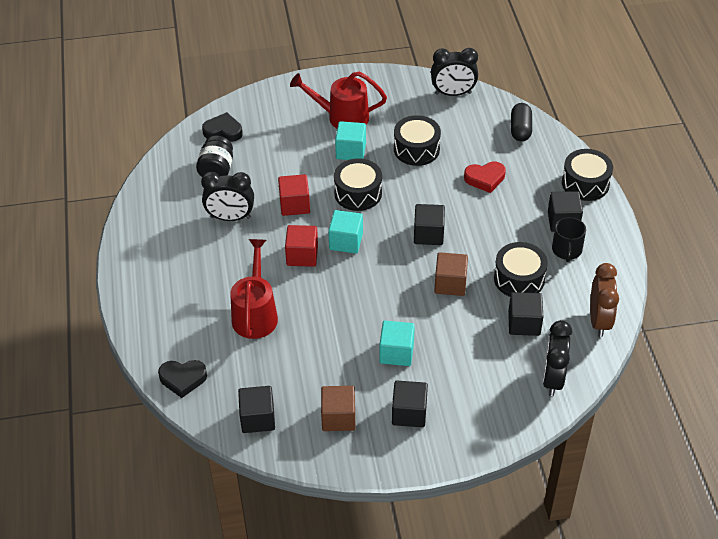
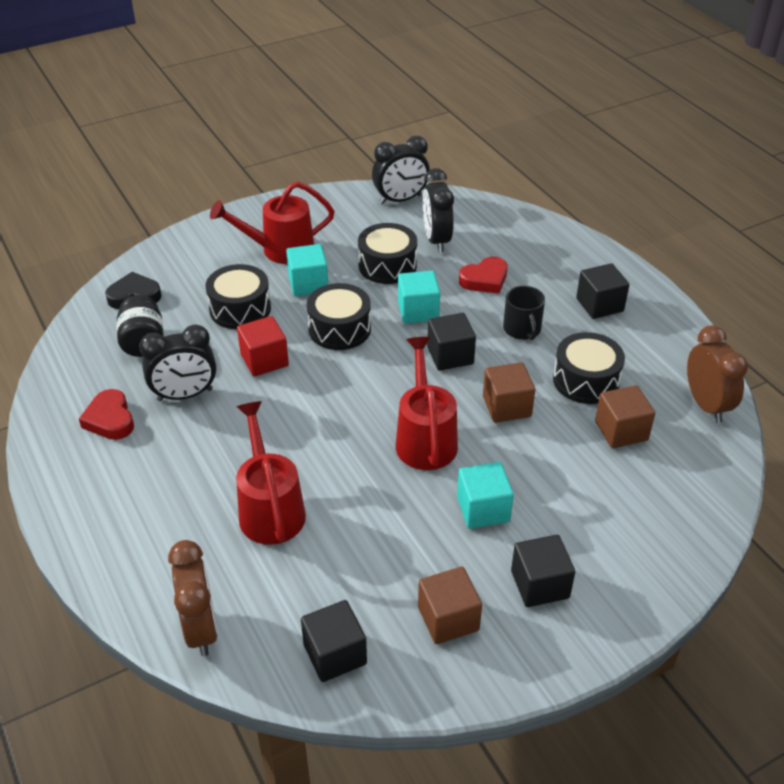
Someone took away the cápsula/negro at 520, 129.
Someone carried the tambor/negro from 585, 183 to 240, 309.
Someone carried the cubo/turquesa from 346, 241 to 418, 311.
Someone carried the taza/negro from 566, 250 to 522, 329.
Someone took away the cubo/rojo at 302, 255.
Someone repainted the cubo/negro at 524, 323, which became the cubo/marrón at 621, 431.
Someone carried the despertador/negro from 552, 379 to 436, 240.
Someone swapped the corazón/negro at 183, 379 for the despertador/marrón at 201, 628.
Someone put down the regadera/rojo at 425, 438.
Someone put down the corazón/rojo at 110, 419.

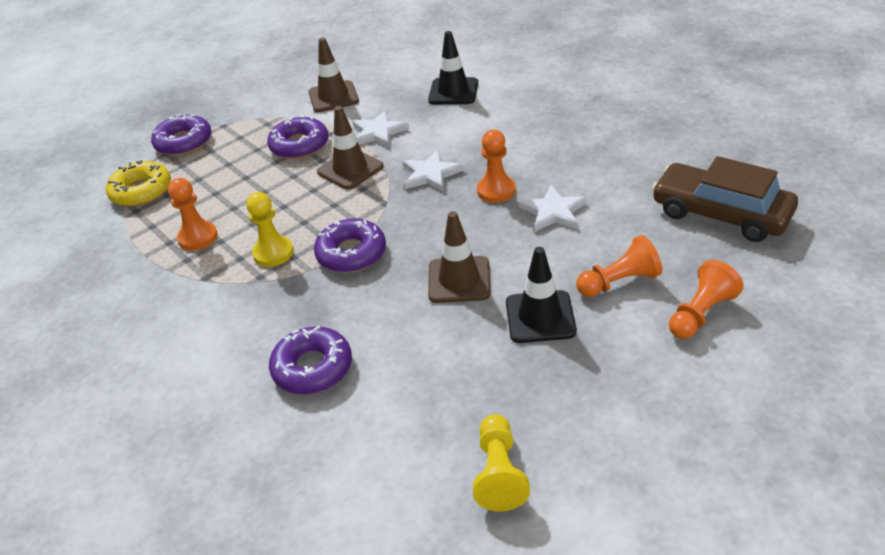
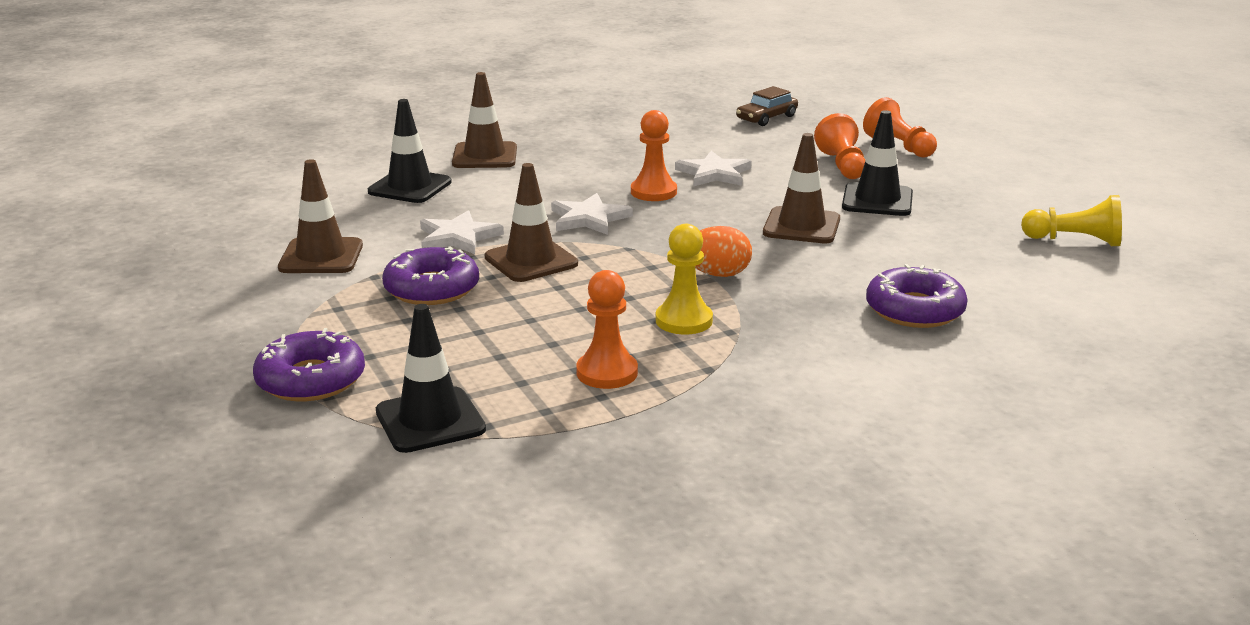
Someone scaled the coche/marrón at 721, 213 by 0.52.
Someone swapped the rosquilla/amarillo at 141, 191 for the cono de tráfico/negro at 430, 420.
Someone swapped the rosquilla/morado at 351, 253 for the huevo/naranja at 717, 274.
Someone put down the cono de tráfico/marrón at 485, 156.

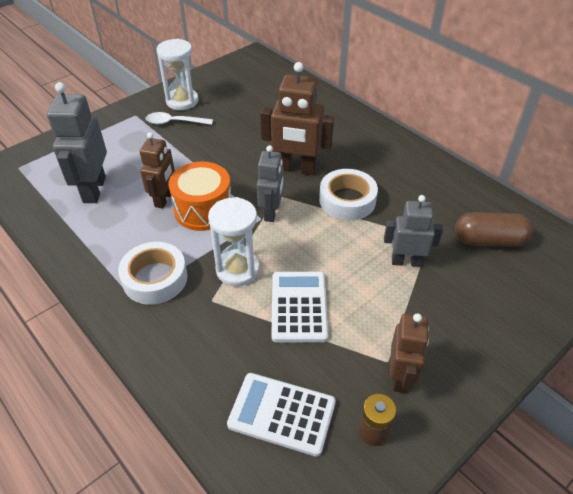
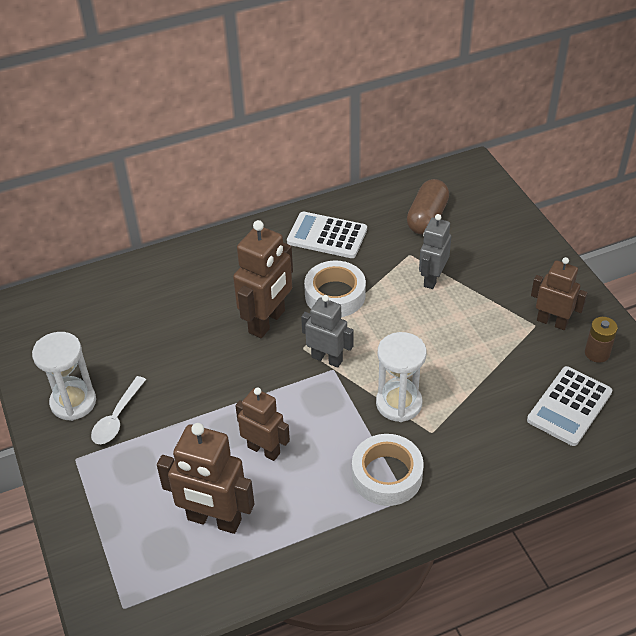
Someone repainted the robot/gris at 94, 190, which became the robot/marrón at 214, 520.
Someone took away the tambor/naranja at 203, 209.
Someone carried the calculadora/blanco from 299, 306 to 327, 236.

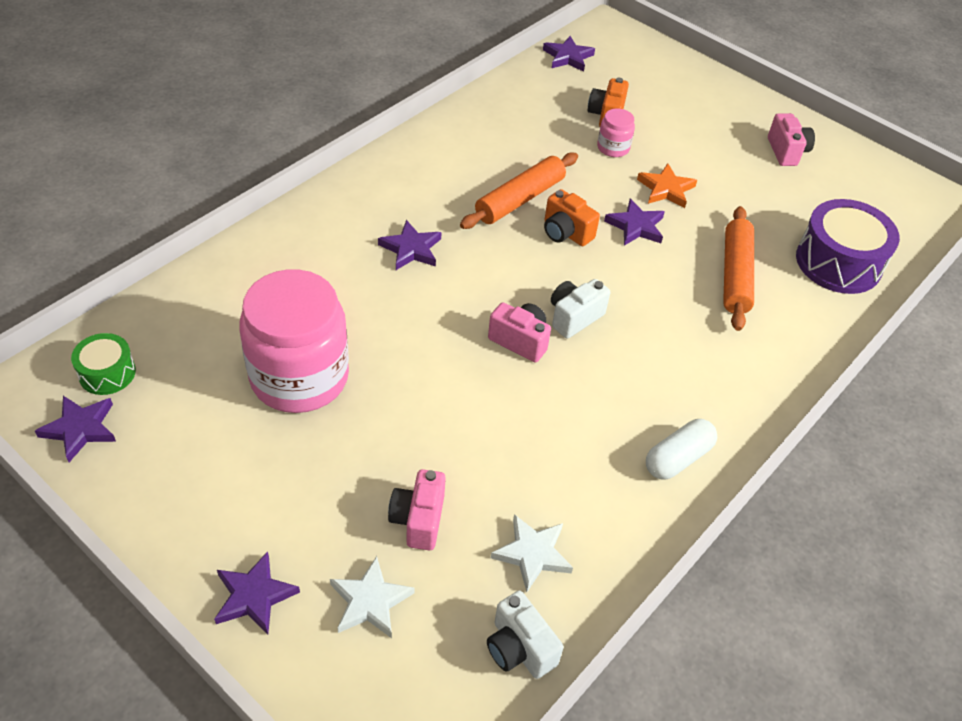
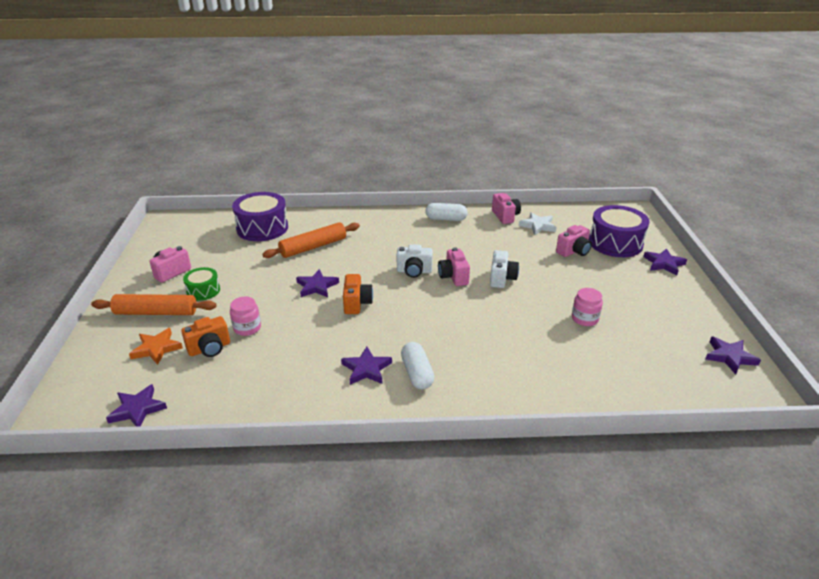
Someone carried the rodillo/naranja from 520, 199 to 156, 312.
Someone carried the estrella/naranja from 666, 189 to 156, 348.
Someone carried the estrella/morado from 411, 249 to 366, 369.
Someone scaled the tarro/rosa at 299, 377 by 0.43.
Someone carried the tambor/verde from 107, 373 to 203, 291.
Someone swapped the estrella/blanco at 370, 601 for the tambor/morado at 615, 243.
Someone carried the cámara/blanco from 519, 648 to 502, 279.
Someone put down the cámara/rosa at 505, 216.
Someone put down the cápsula/blanco at 417, 373.

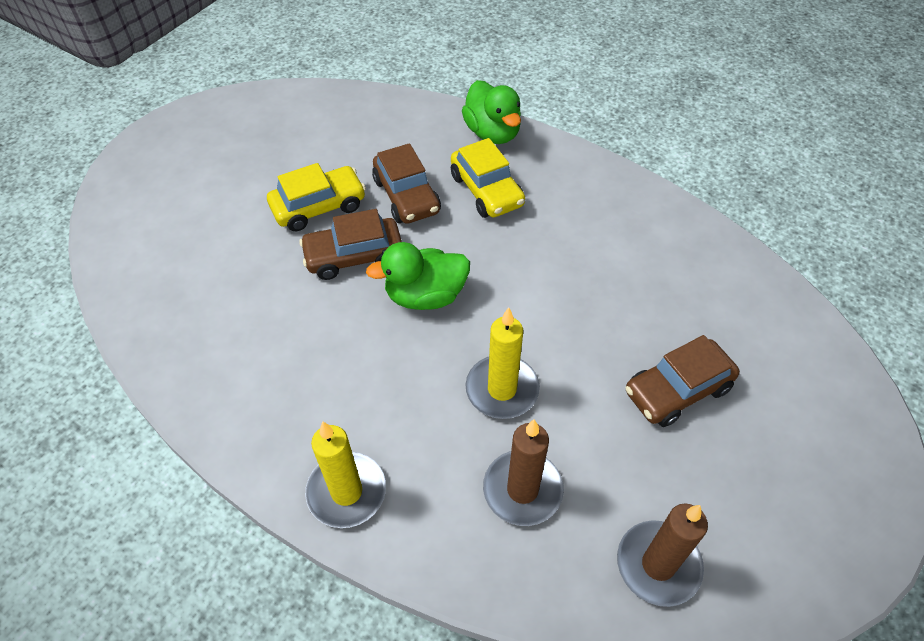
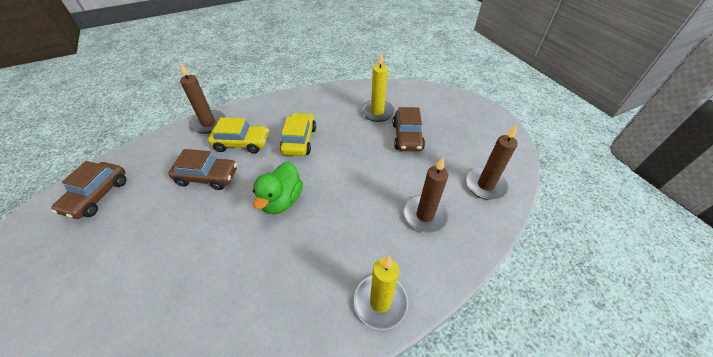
Someone swapped the pato/verde at 492, 133 for the vela/marrón at 208, 123.
Someone carried the coche/amarillo from 319, 206 to 299, 140.
Someone carried the coche/marrón from 354, 256 to 97, 196.
Someone carried the vela/amarillo from 502, 389 to 377, 112.

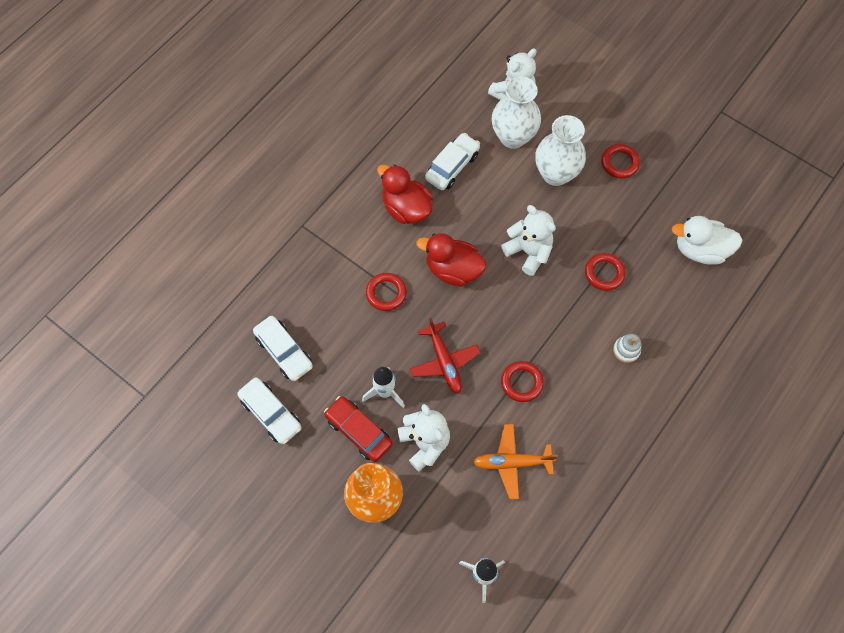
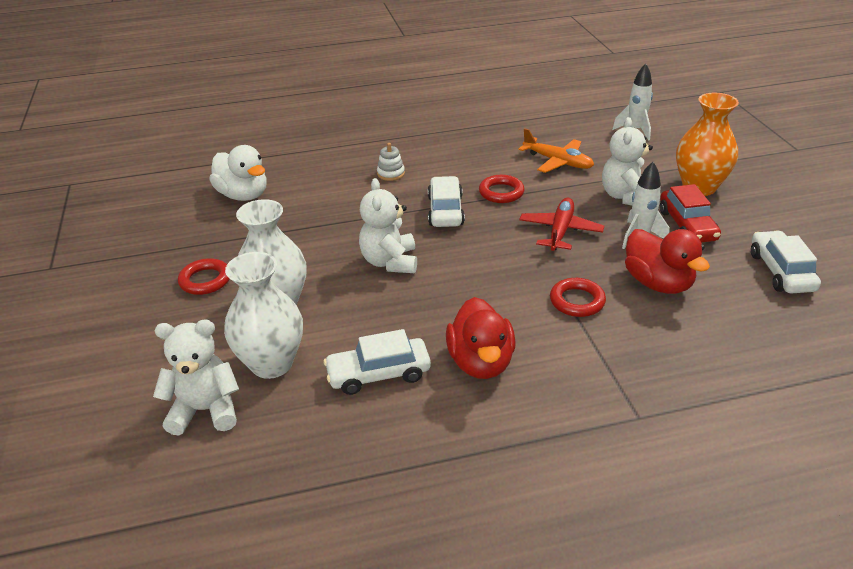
Someone carried the pato/rojo from 453, 270 to 658, 283.
Someone took away the anillo/rojo at 604, 273.
Someone carried the coche/blanco from 284, 352 to 445, 211.

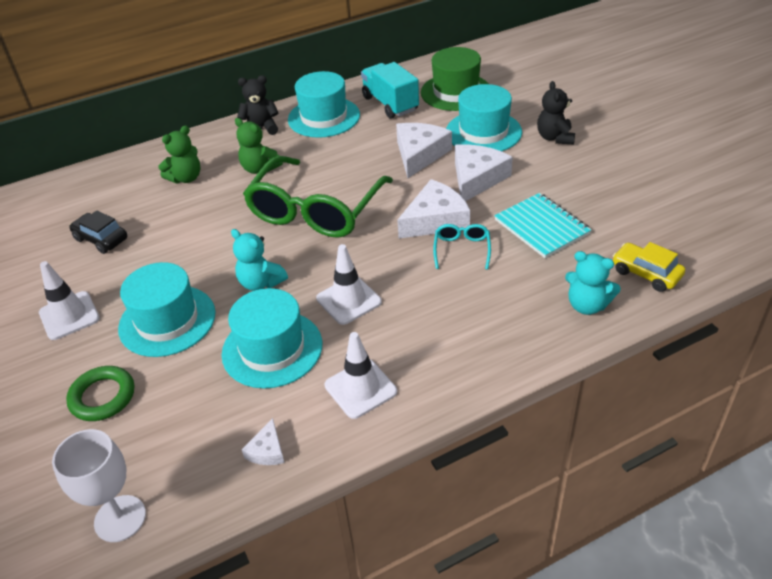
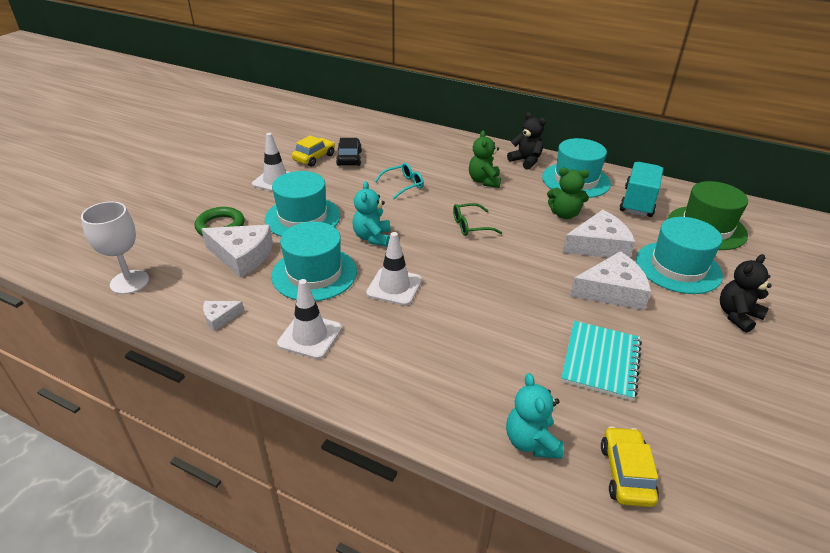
Someone carried the osito/verde from 186, 178 to 564, 214.
Someone scaled the gafas/verde at 315, 210 by 0.41.
Someone carried the queso/blanco from 435, 220 to 242, 256.
Someone carried the gafas/turquesa from 462, 249 to 403, 185.
Someone put down the coche/amarillo at 314, 157.

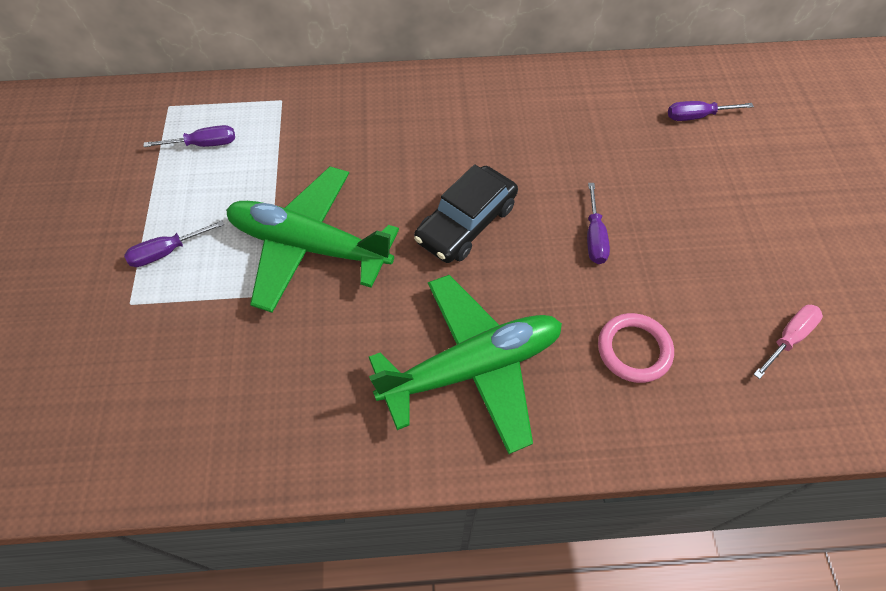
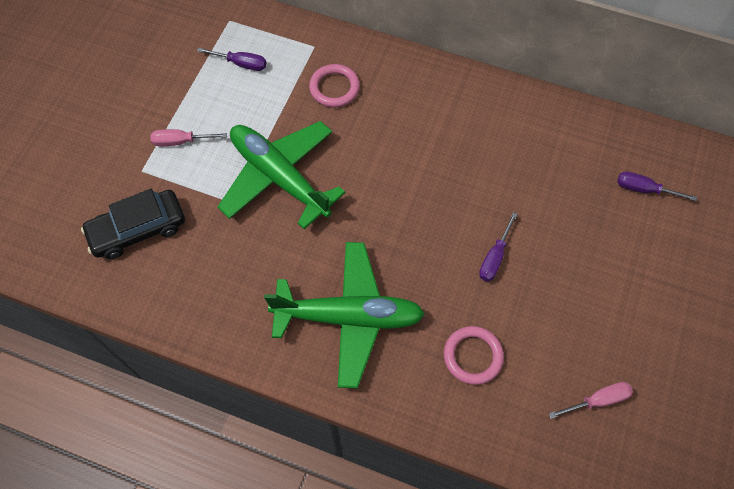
Someone carried the coche/negro from 466, 223 to 138, 229.
Someone repainted the destornillador/morado at 167, 251, which became the destornillador/rosa at 181, 141.
Someone put down the anillo/rosa at 334, 88.

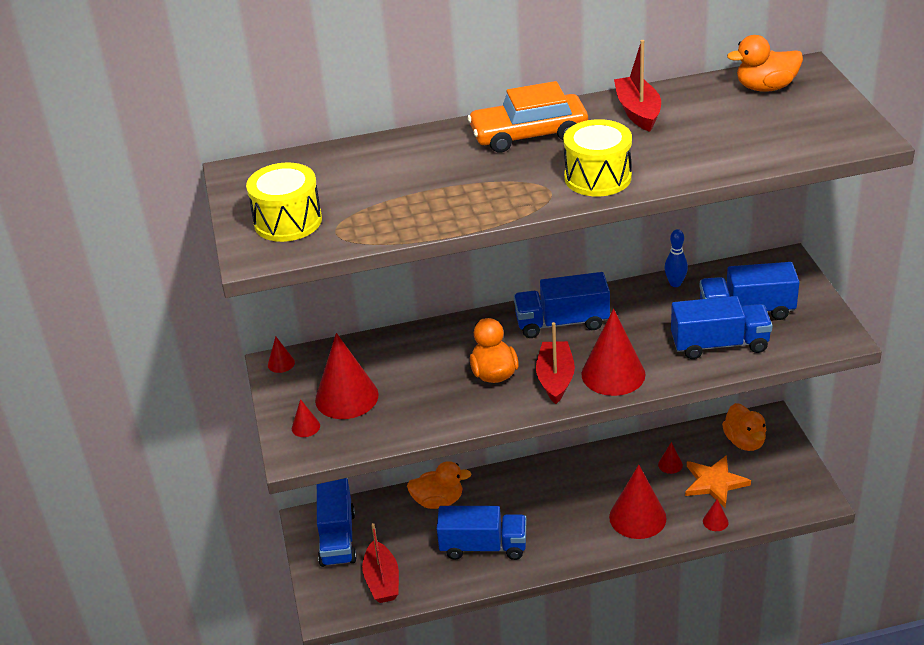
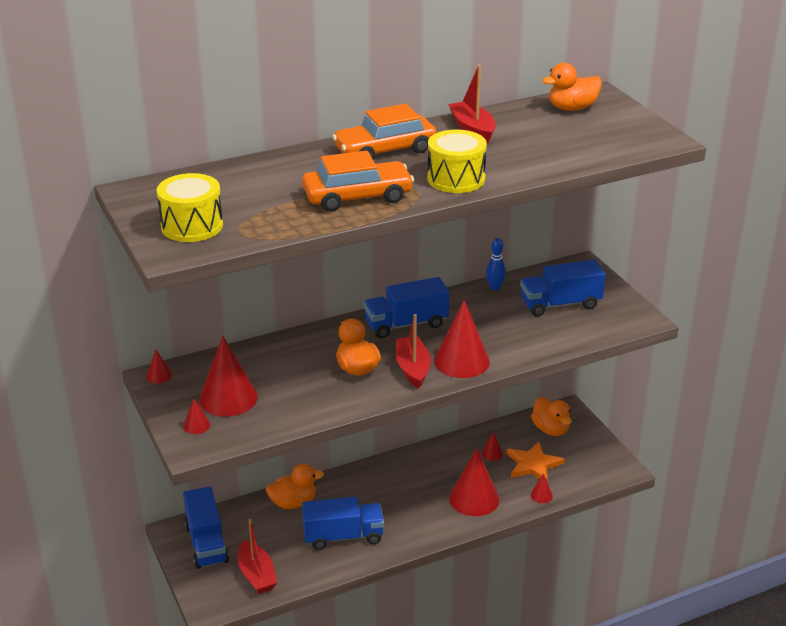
Someone took away the camión/azul at 719, 344.
Someone put down the coche/naranja at 357, 197.

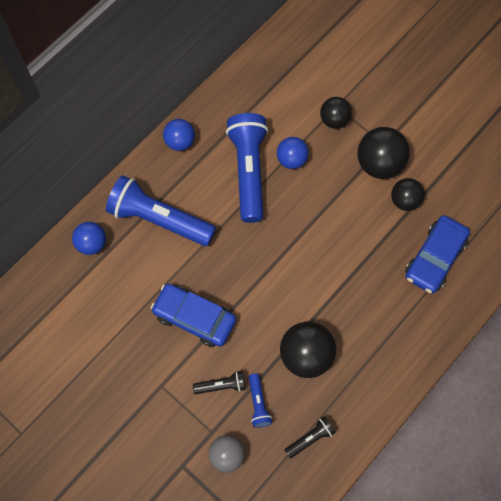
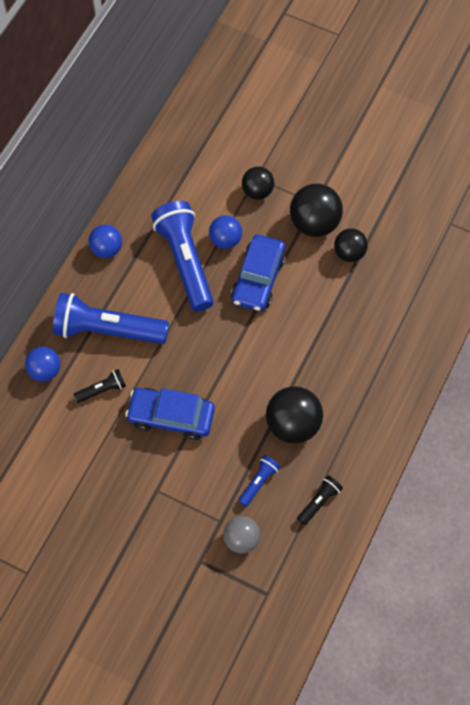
Someone carried the coche/azul from 435, 258 to 258, 279.
Someone carried the lámpara de mano/negro from 222, 385 to 102, 390.
Someone rotated the lámpara de mano/azul at 258, 403 by 120 degrees counterclockwise.

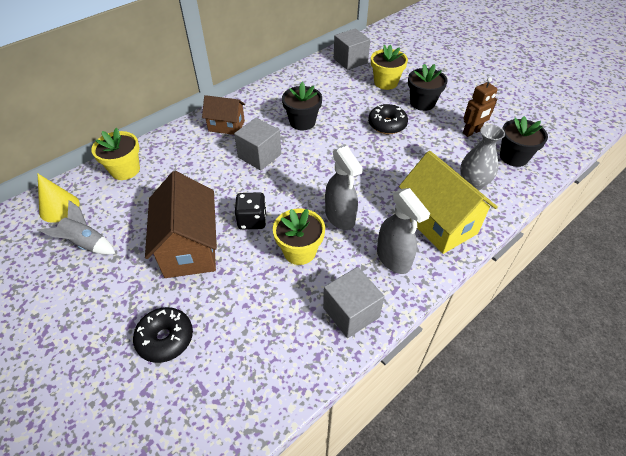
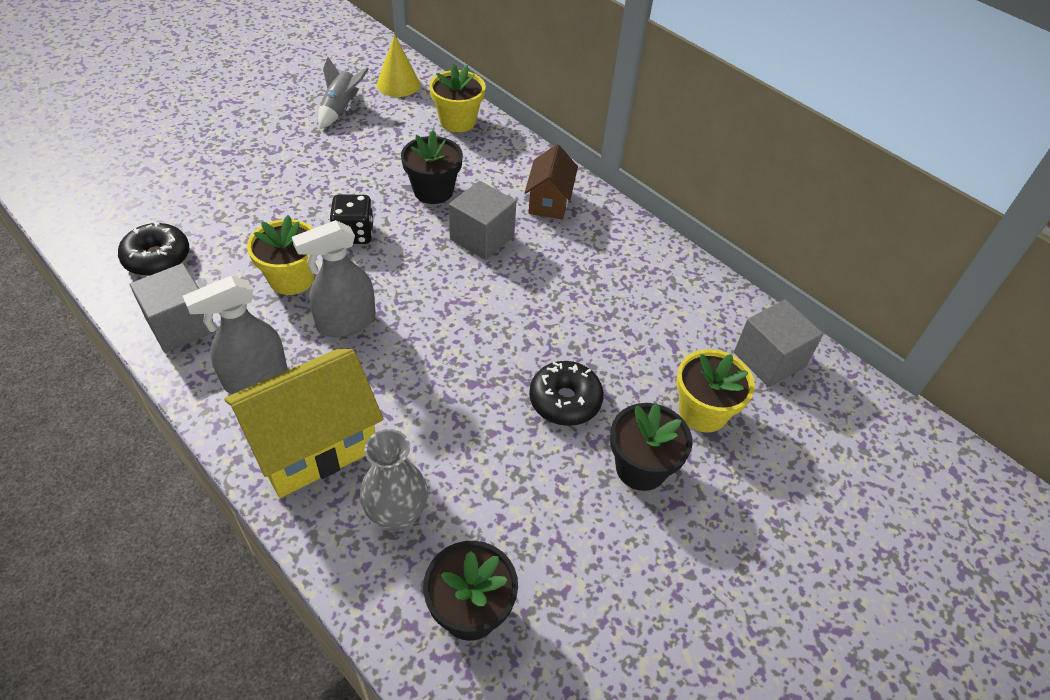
Someone took away the robot/marrón at 472, 132.
Someone carried the maceta/negro from 302, 122 to 433, 191.
Someone took away the casa/marrón at 190, 248.
Someone carried the rosquilla/negro from 165, 338 to 157, 258.

